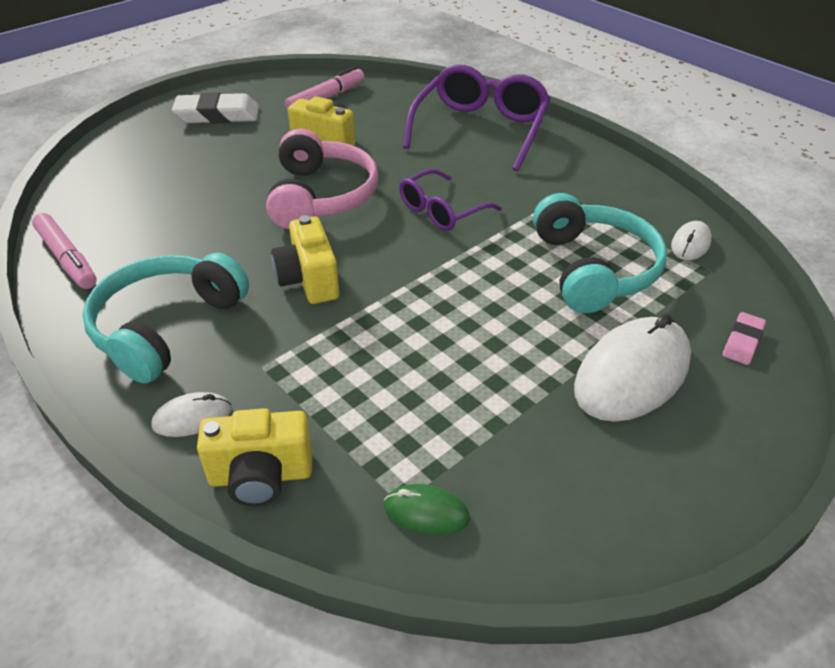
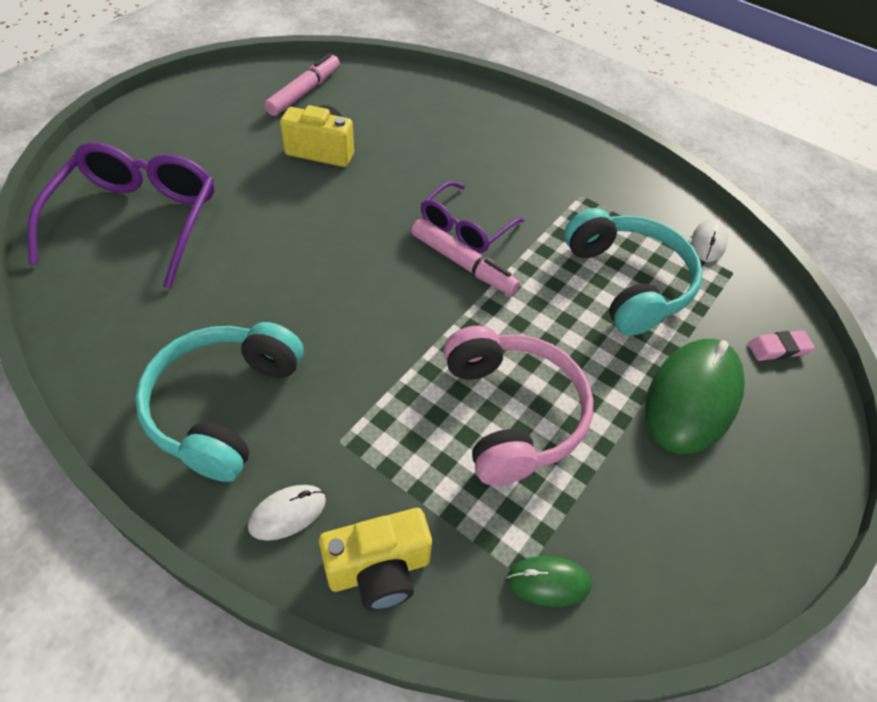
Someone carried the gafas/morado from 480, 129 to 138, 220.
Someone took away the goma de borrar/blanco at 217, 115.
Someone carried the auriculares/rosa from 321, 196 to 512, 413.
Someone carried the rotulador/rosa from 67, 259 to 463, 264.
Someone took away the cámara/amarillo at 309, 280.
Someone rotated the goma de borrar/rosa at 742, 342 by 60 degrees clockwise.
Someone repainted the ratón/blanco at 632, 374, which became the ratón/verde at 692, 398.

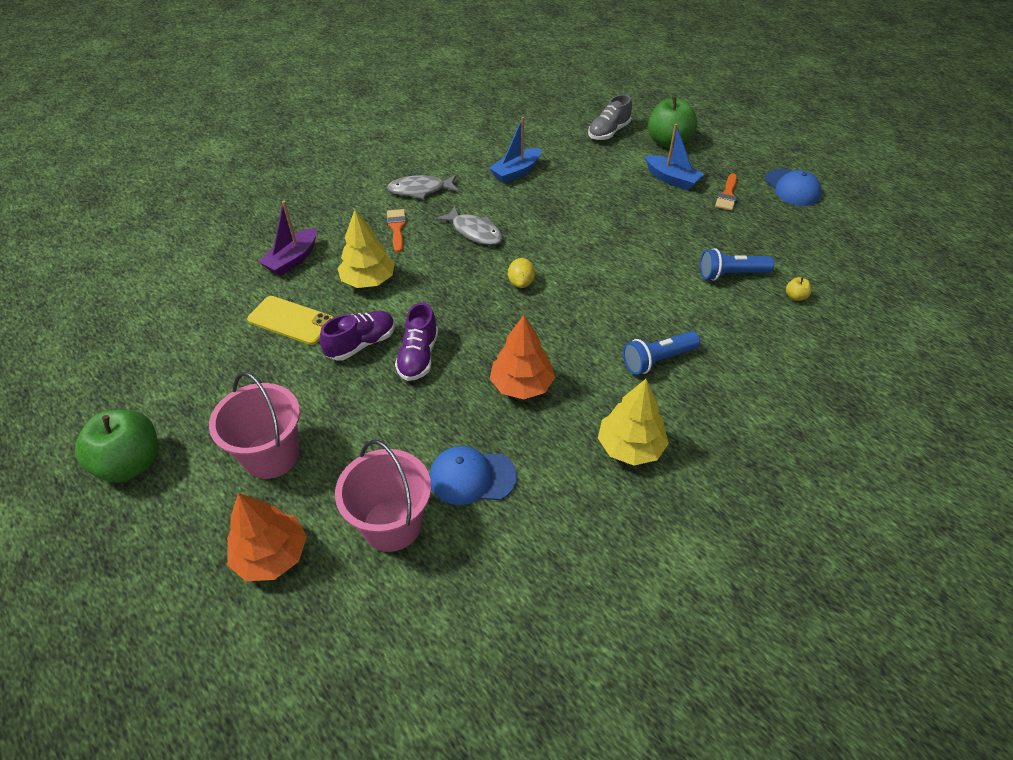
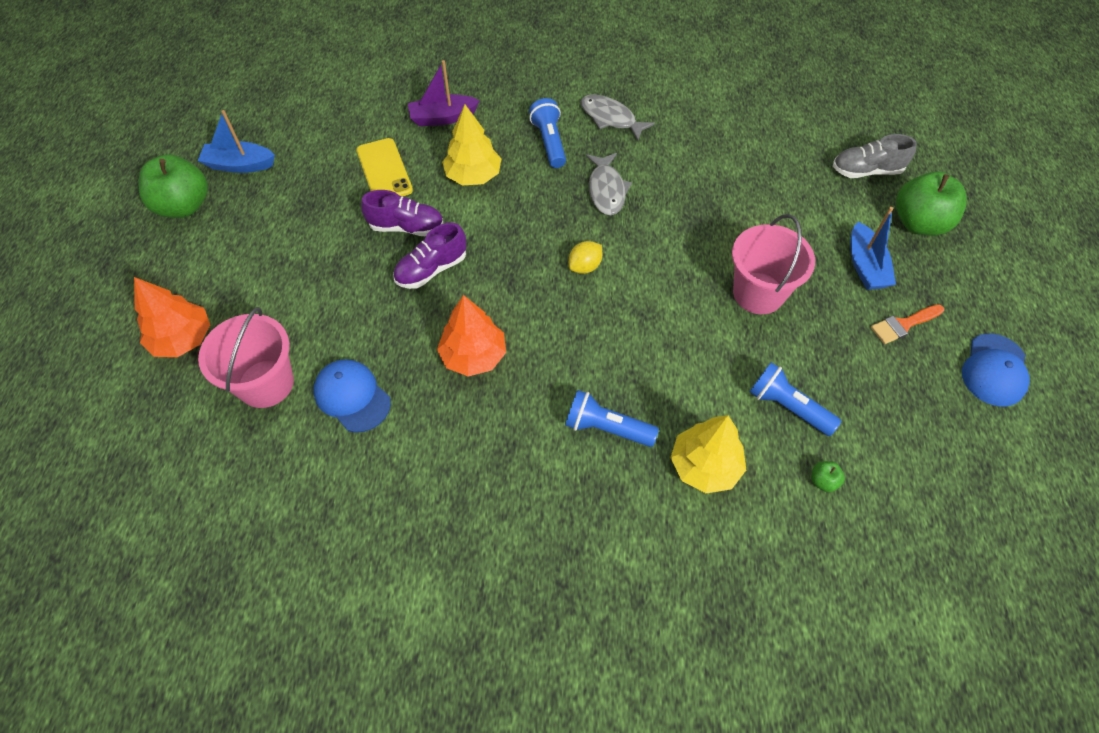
Someone carried the barco/azul from 516, 172 to 239, 165.
Someone swapped the pincel/naranja at 397, 228 for the lámpara de mano/azul at 549, 142.
Someone repainted the manzana/amarillo at 795, 297, which became the manzana/verde at 823, 481.
Someone carried the balde/rosa from 271, 455 to 758, 293.
Someone carried the árbol/amarillo from 630, 447 to 704, 466.

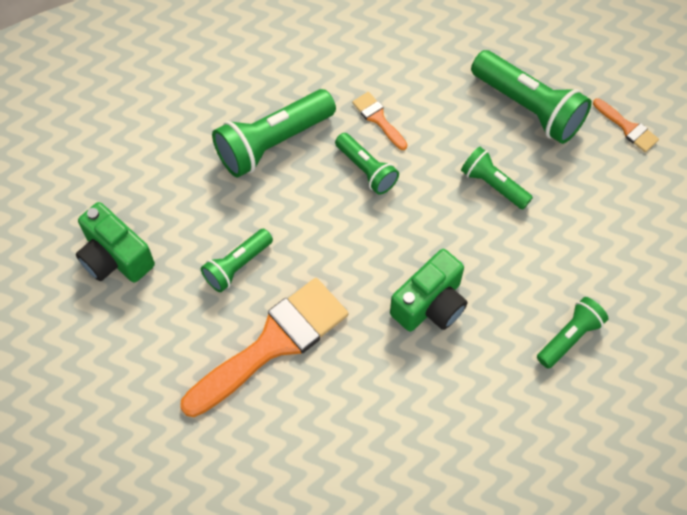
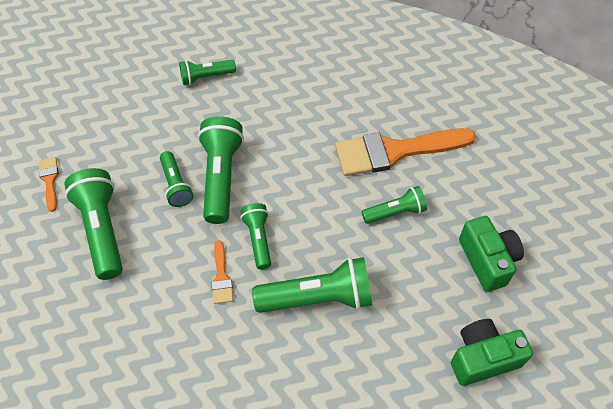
Someone carried the cámara/verde from 430, 304 to 483, 358.
Someone put down the lámpara de mano/verde at 221, 176.

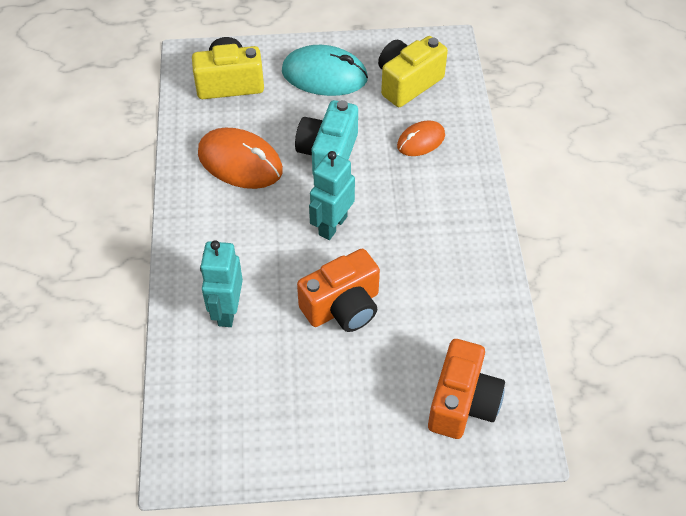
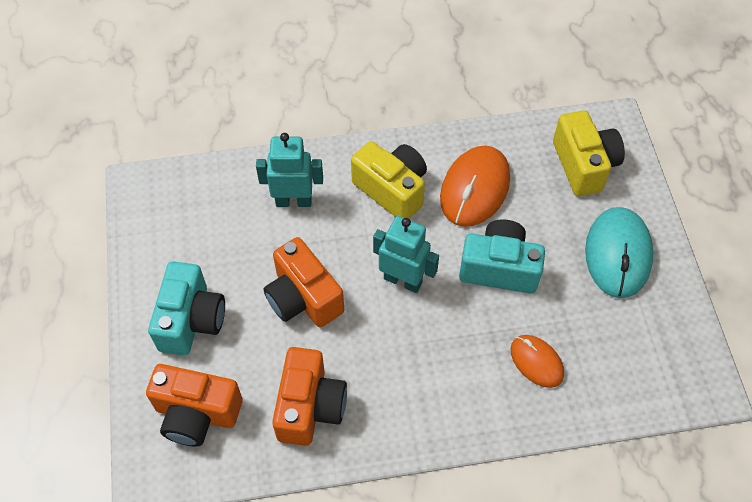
Someone carried the cámara/amarillo from 408, 83 to 392, 190.
Someone put down the cámara/turquesa at 191, 320.
Someone put down the cámara/naranja at 310, 406.

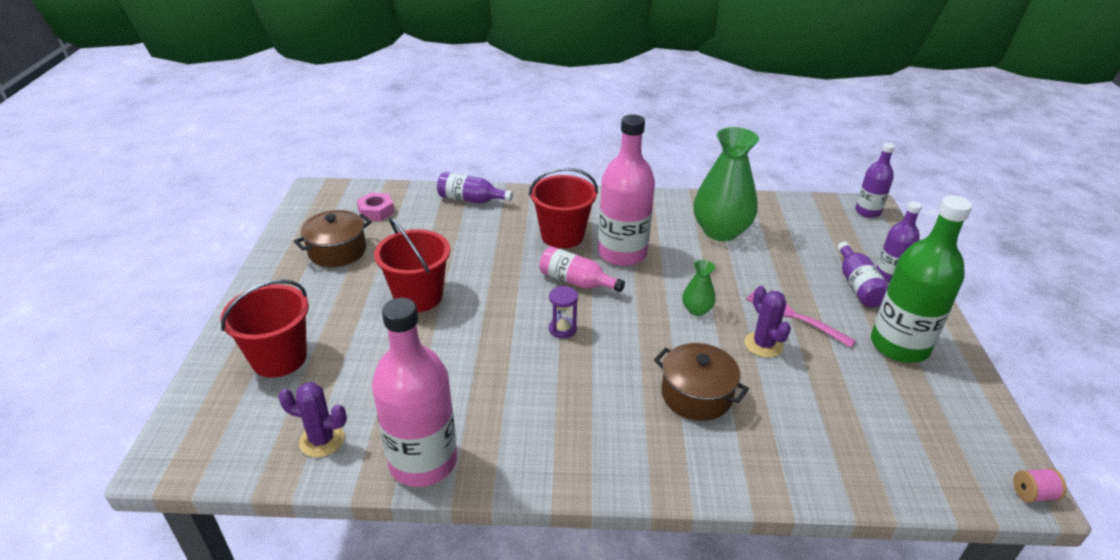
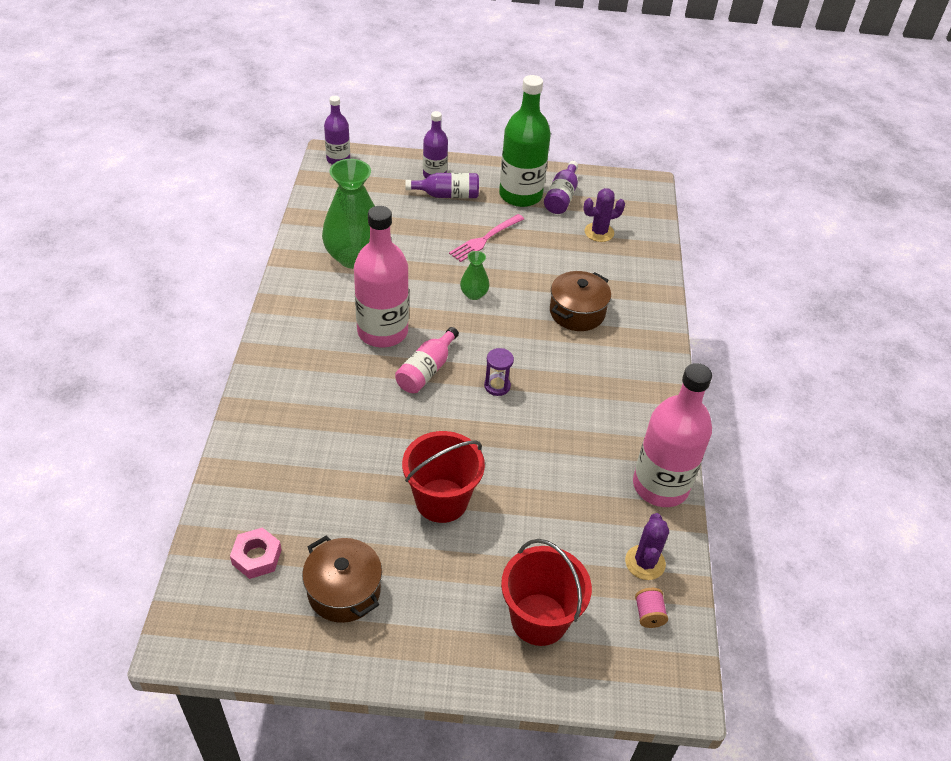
Someone took away the balde/rojo at 562, 235.
Someone carried the botella/morado from 471, 200 to 561, 197.
Someone carried the cactus/morado from 763, 344 to 599, 232.
Someone carried the carrete/rosa from 1033, 494 to 648, 614.

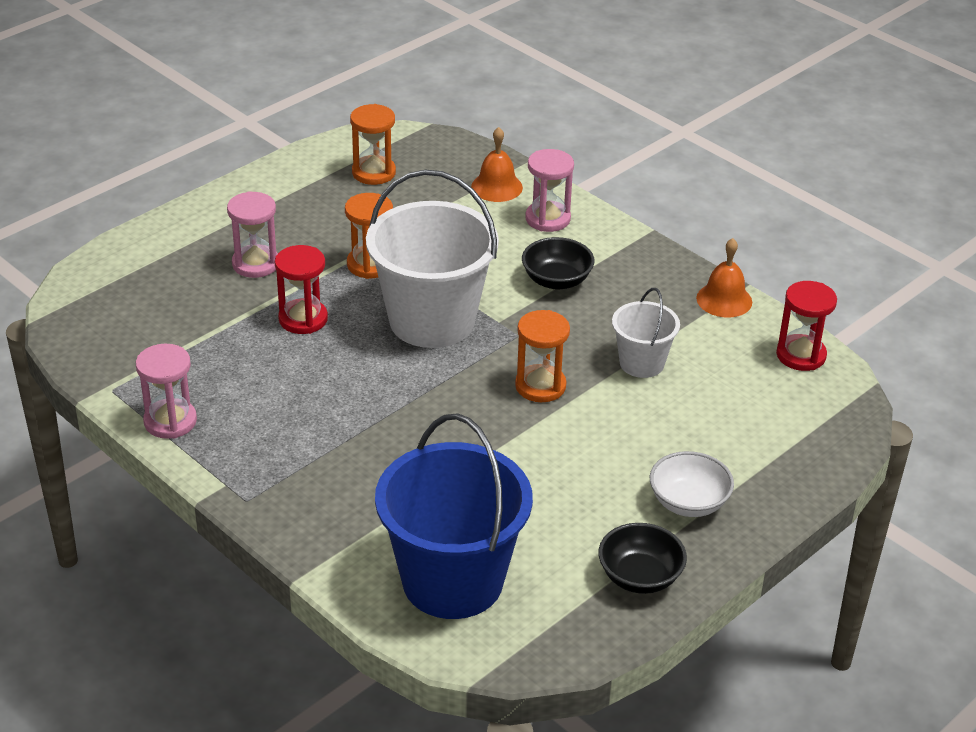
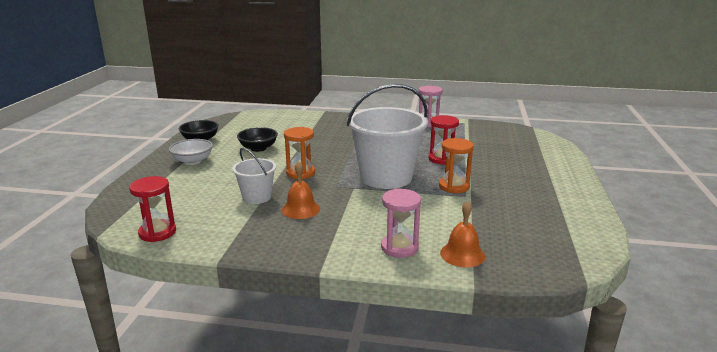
Someone took away the reloj de arena/naranja at 374, 173.
Someone took away the reloj de arena/rosa at 255, 264.
Someone carried the cuenco/negro from 556, 280 to 258, 148.
Someone carried the campana/naranja from 724, 300 to 300, 209.
Someone took away the balde/azul at 452, 581.

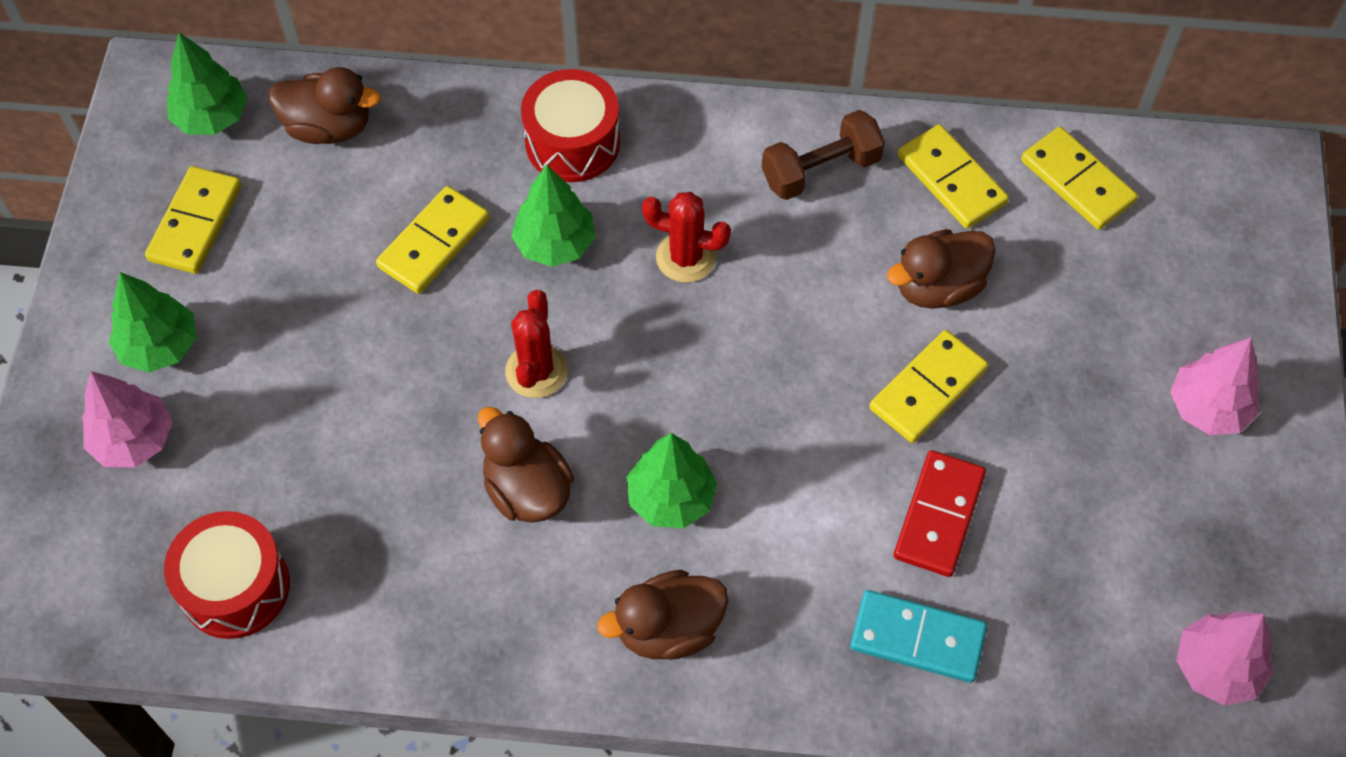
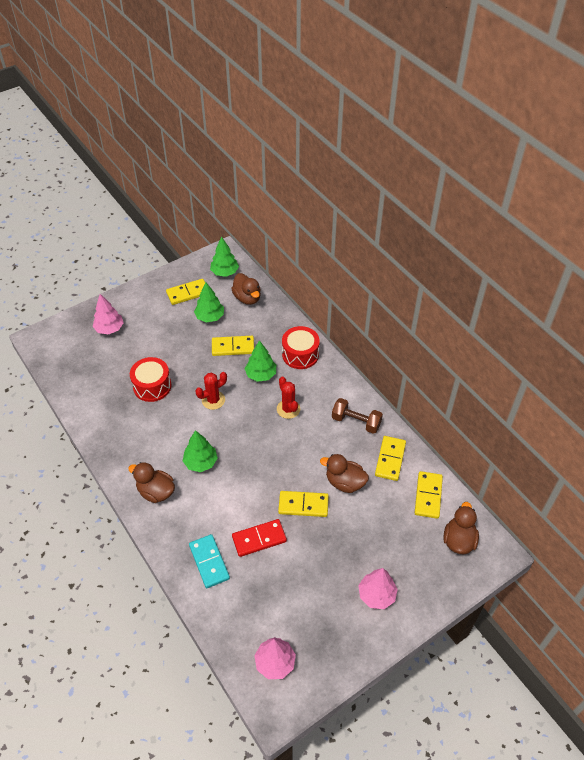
Someone carried the árbol/verde from 160, 346 to 210, 317.
Someone carried the pato/marrón from 527, 489 to 458, 540.
Someone carried the tambor/rojo from 235, 587 to 152, 386.

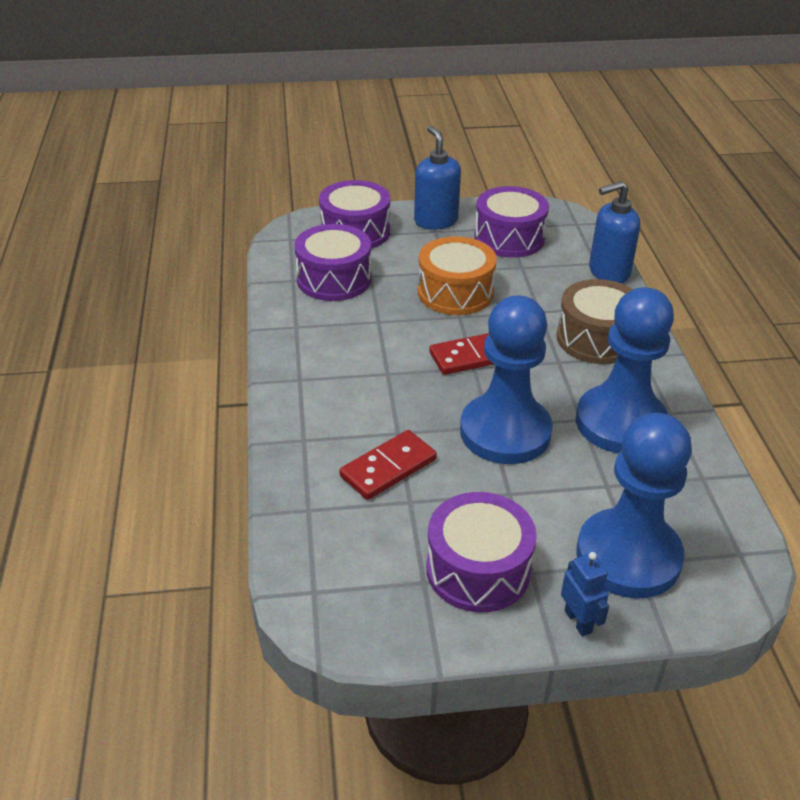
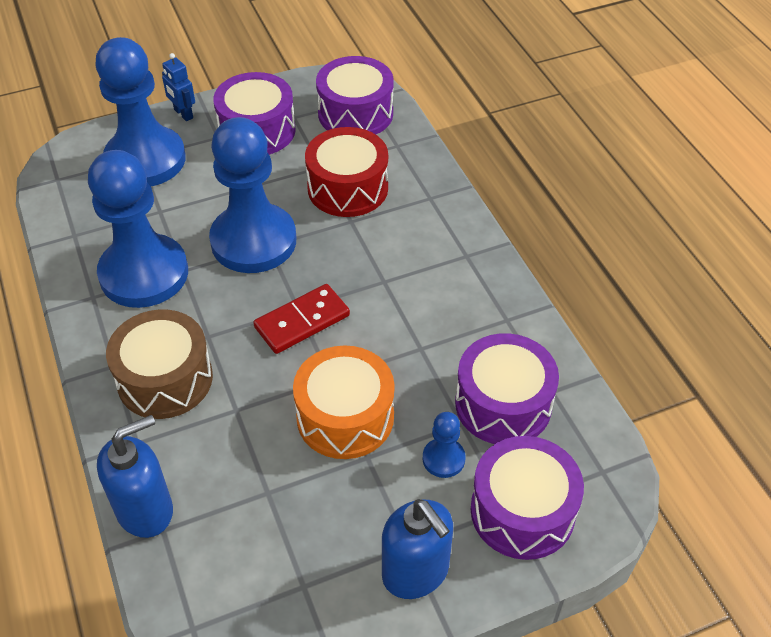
Someone carried the tambor/morado from 509, 238 to 355, 113.
Someone swapped the ficha de dominó/rojo at 388, 468 for the tambor/rojo at 347, 188.
Someone put down the peón/azul at 443, 459.

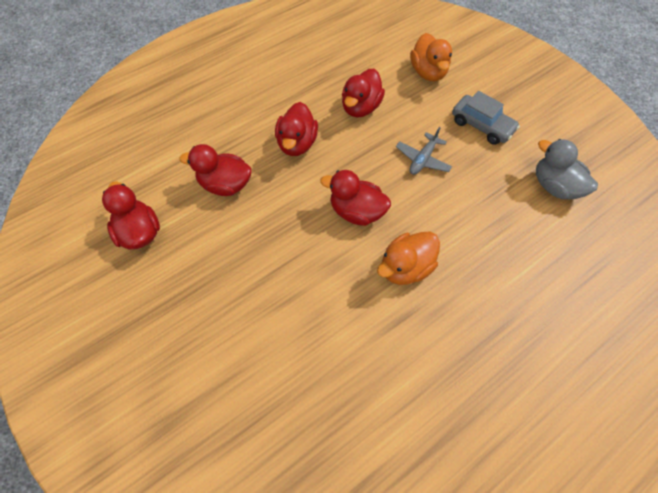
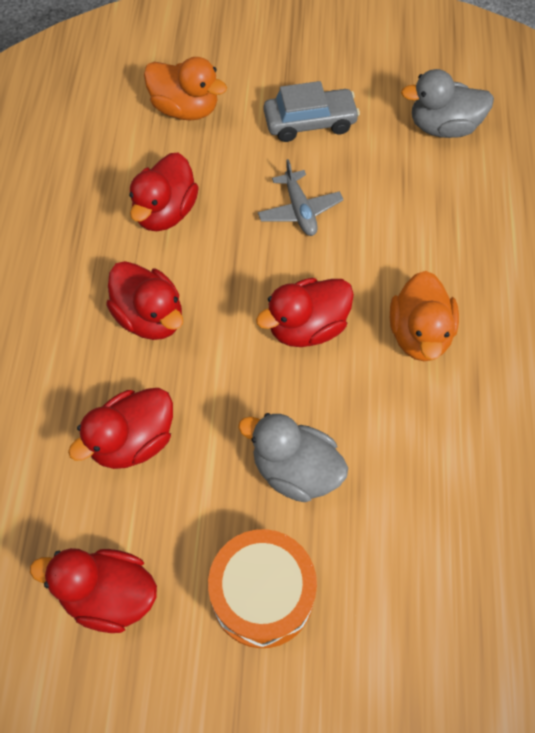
Someone rotated the pato/rojo at 360, 107 by 45 degrees clockwise.
Someone put down the pato/gris at 295, 471.
Someone put down the tambor/naranja at 262, 594.

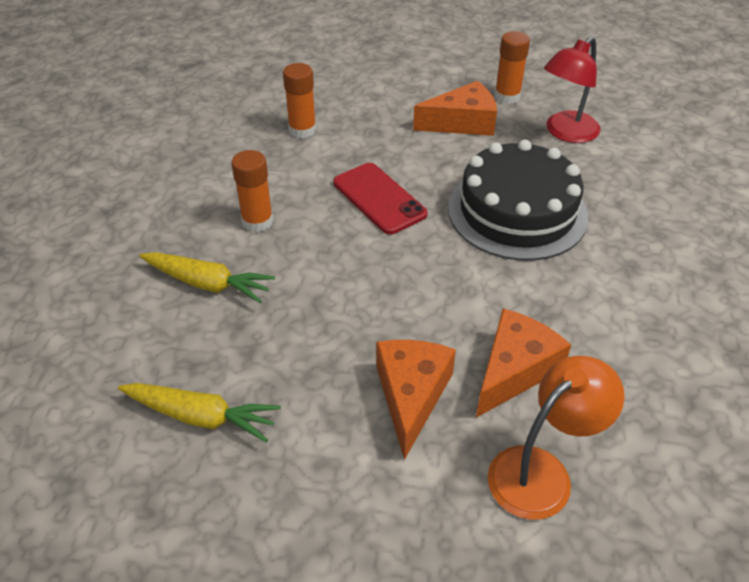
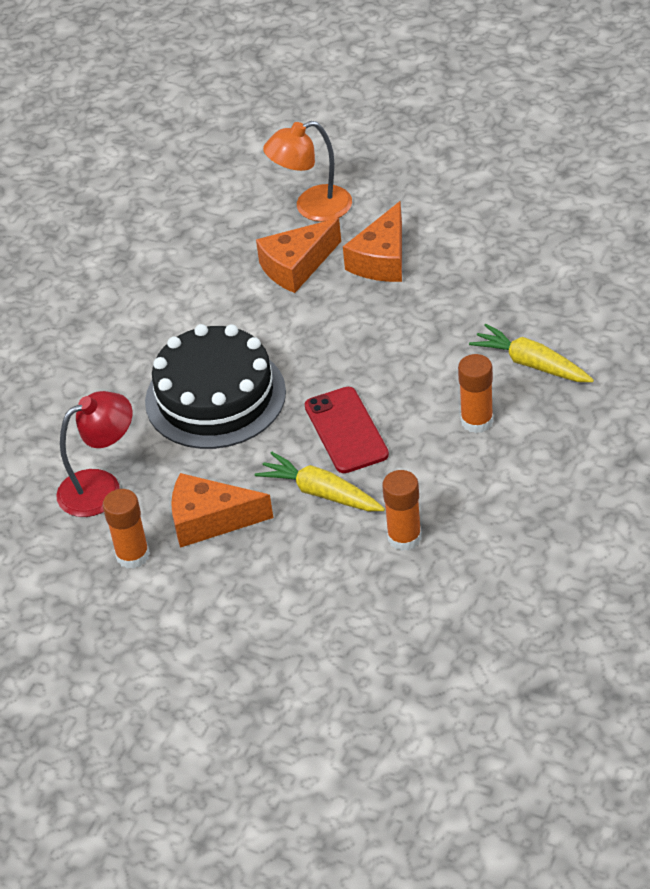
Someone carried the zanahoria/amarillo from 201, 417 to 320, 493.

